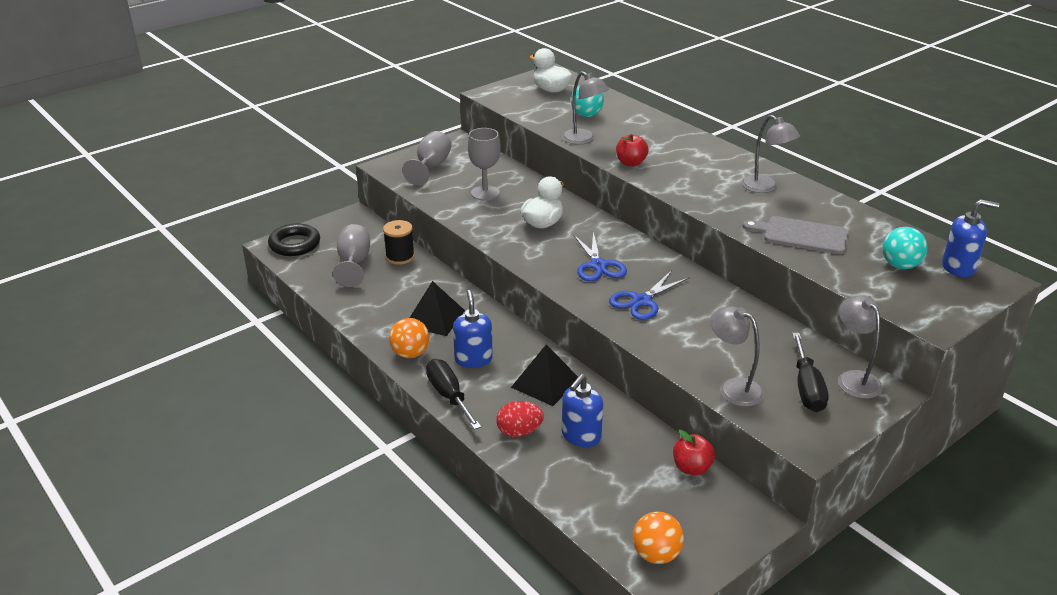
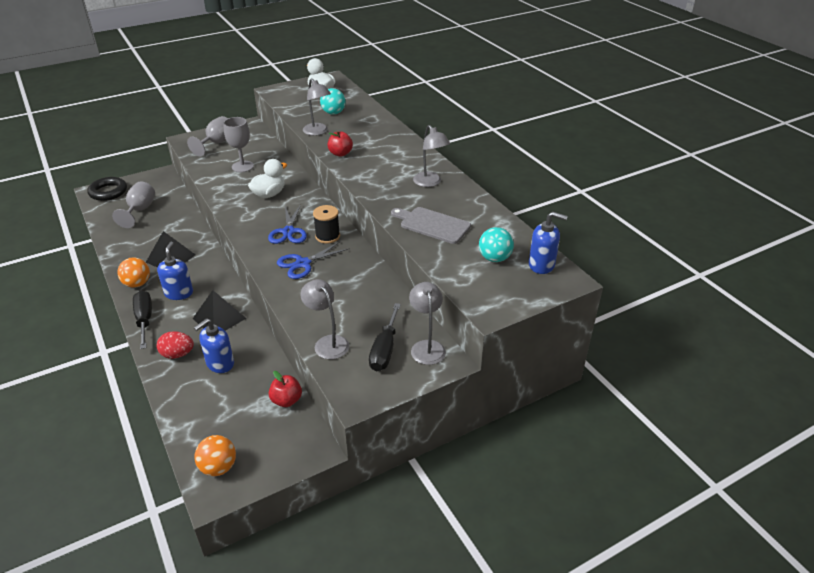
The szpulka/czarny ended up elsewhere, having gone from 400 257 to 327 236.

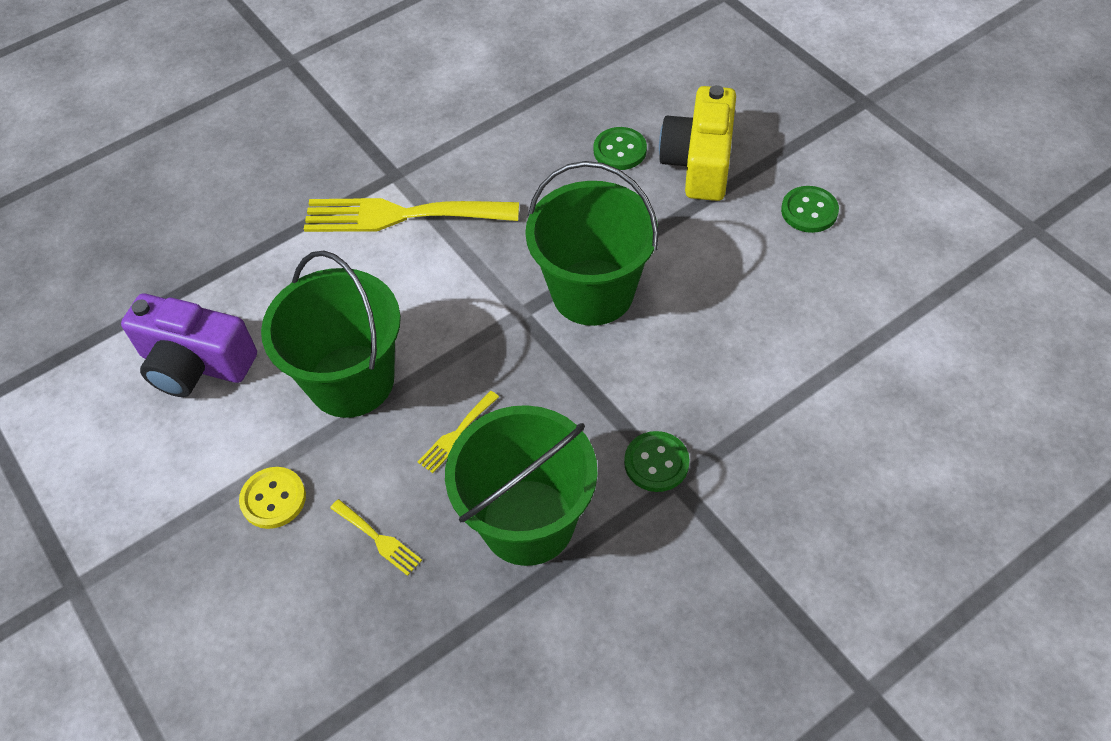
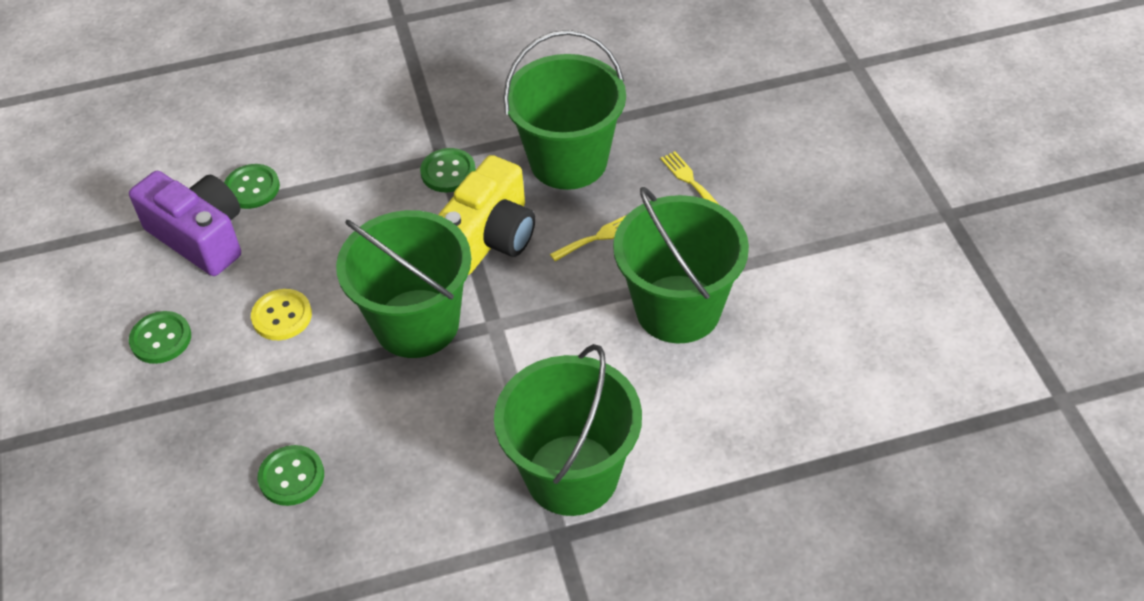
The aparat fotograficzny/fioletowy ended up elsewhere, having gone from 195 363 to 200 237.
The guzik/żółty ended up elsewhere, having gone from 273 499 to 282 316.
Where the widelec/żółty stood at 400 215, the wiadro/zielony came to stand at 572 474.
The aparat fotograficzny/żółty ended up elsewhere, having gone from 699 162 to 489 238.
The second view gained the guzik/zielony at 252 188.

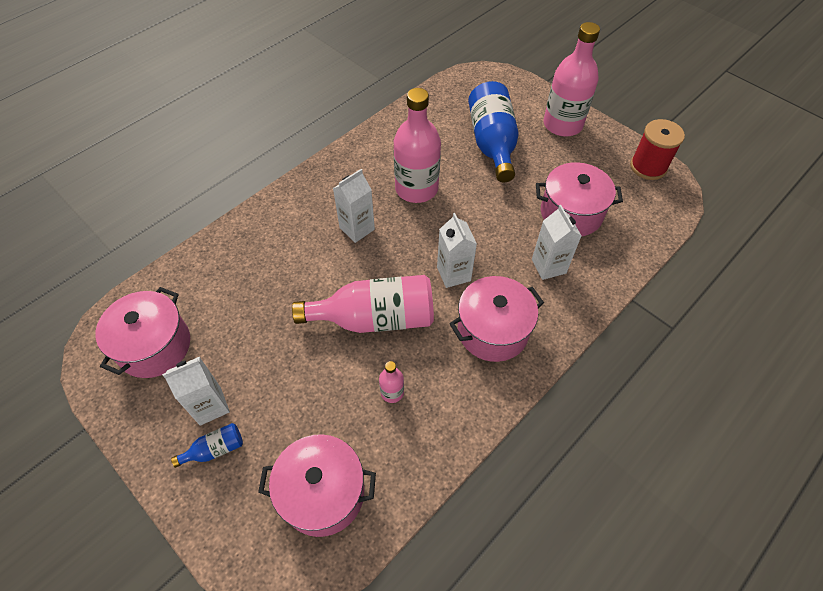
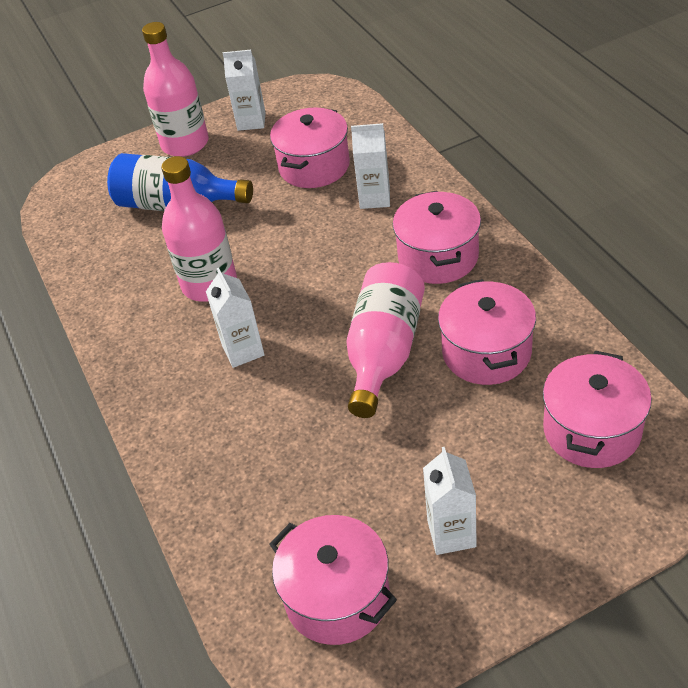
The second view lost the butelka/niebieski at 215 449.
Where the butelka/różowy stood at 392 392, the garnek/różowy came to stand at 486 352.
The karton mleka/biały ended up elsewhere, having gone from 453 274 to 251 121.
The second view lost the szpulka/czerwony at 648 167.

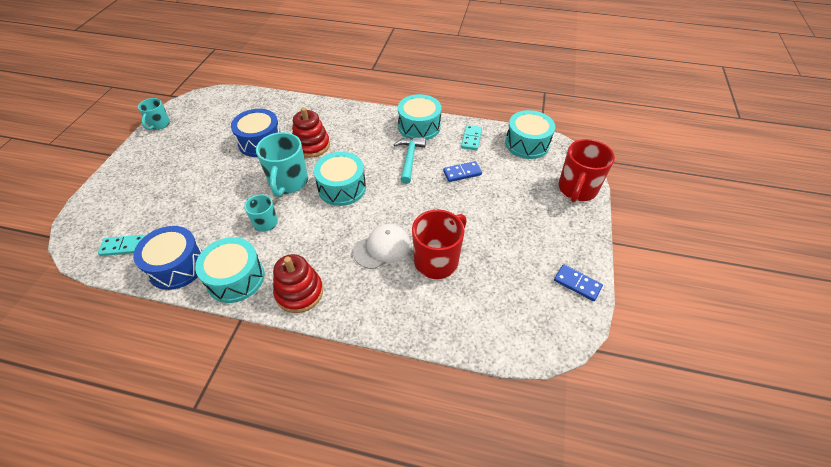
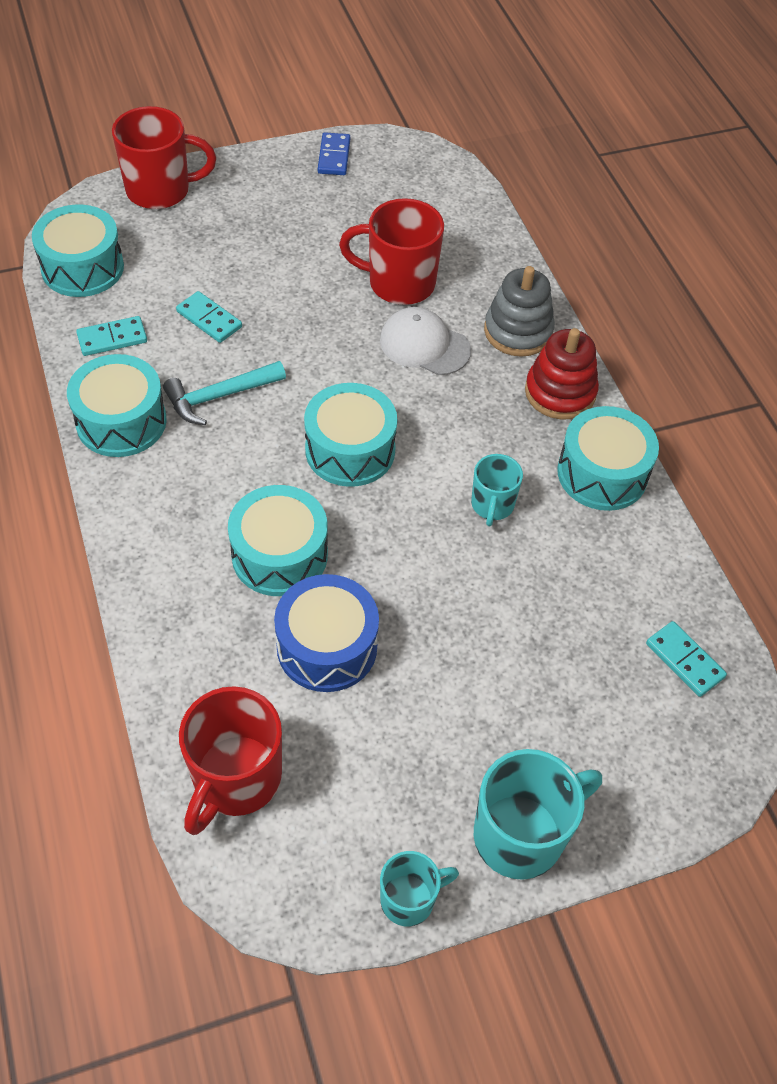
The second view lost the bęben/niebieski at 177 266.
The kubek/turkusowy ended up elsewhere, having gone from 288 182 to 521 834.
Where the zabawka nakładanka/czerwony stood at 311 145, the bęben/turkusowy came to stand at 279 555.
What was the kostka domina/niebieski at 462 173 turned into the kostka domina/turkusowy at 209 319.
The second view gained the kubek/czerwony at 235 779.
The second view gained the zabawka nakładanka/szary at 518 331.

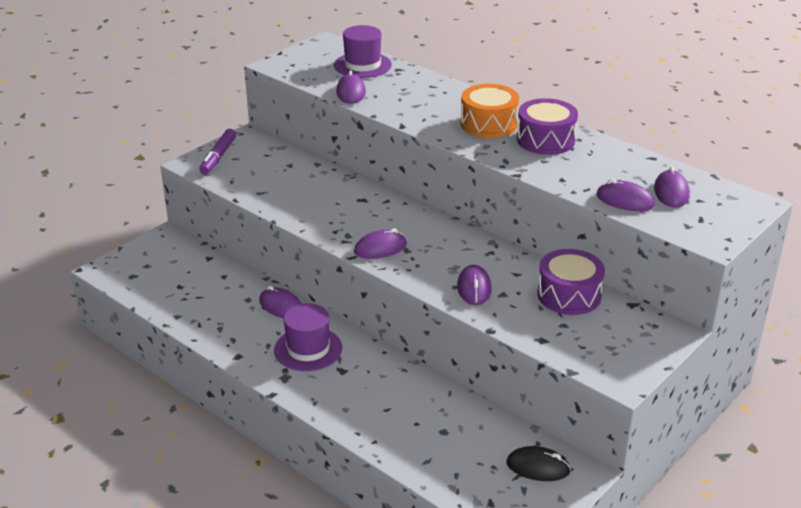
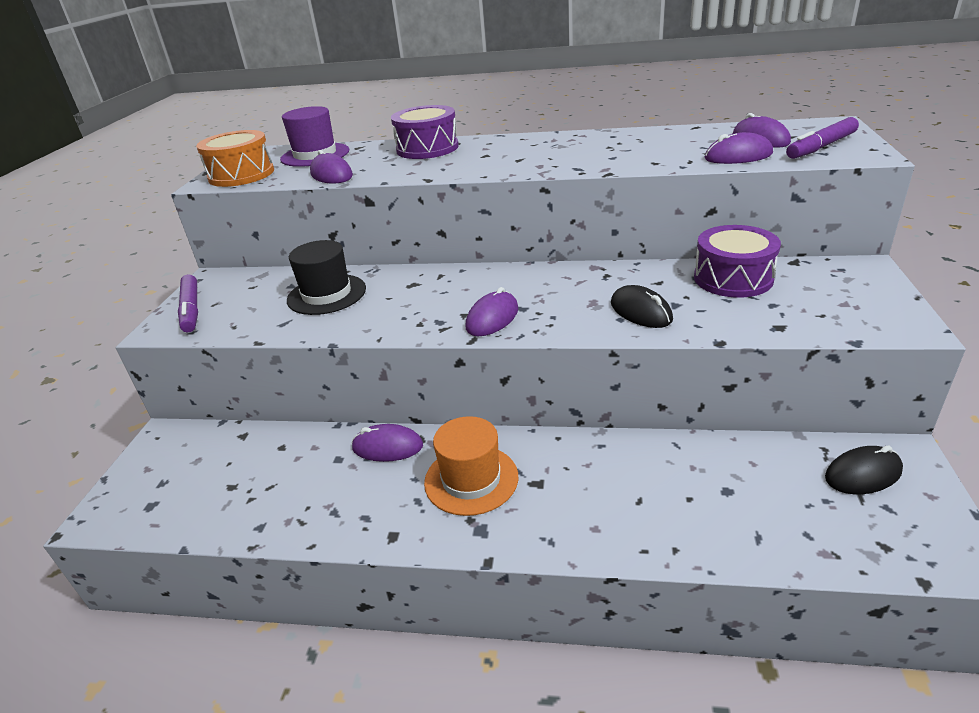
What was the kapelusz/fioletowy at 308 349 turned into the kapelusz/pomarańczowy at 471 479.
What was the myszka/fioletowy at 474 288 turned into the myszka/czarny at 641 311.
The bęben/pomarańczowy ended up elsewhere, having gone from 488 124 to 241 175.
The bęben/fioletowy ended up elsewhere, having gone from 545 140 to 427 148.
The second view gained the kapelusz/czarny at 326 294.
The second view gained the flamaster/fioletowy at 821 147.

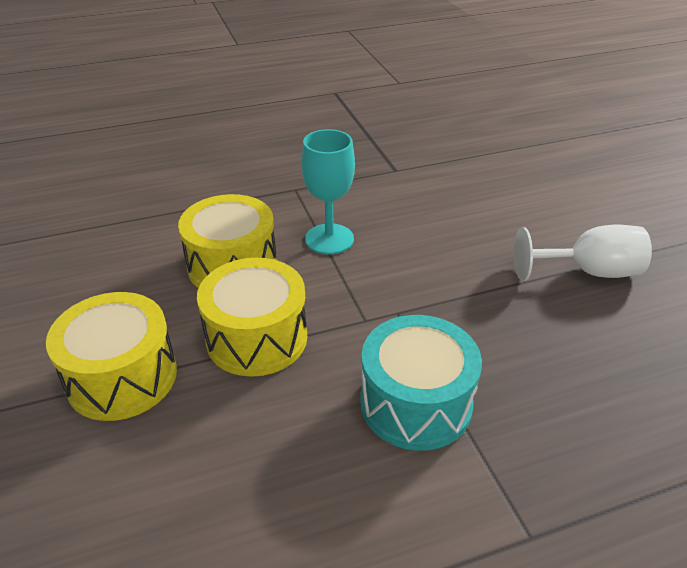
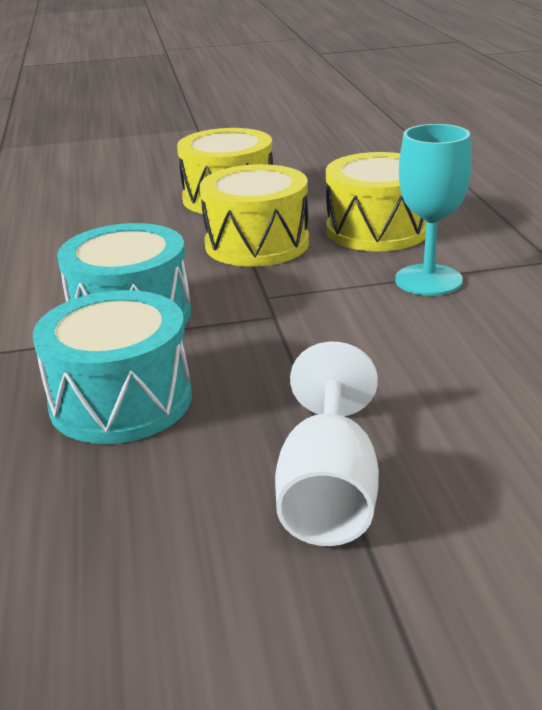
The second view gained the bęben/turkusowy at 121 401.

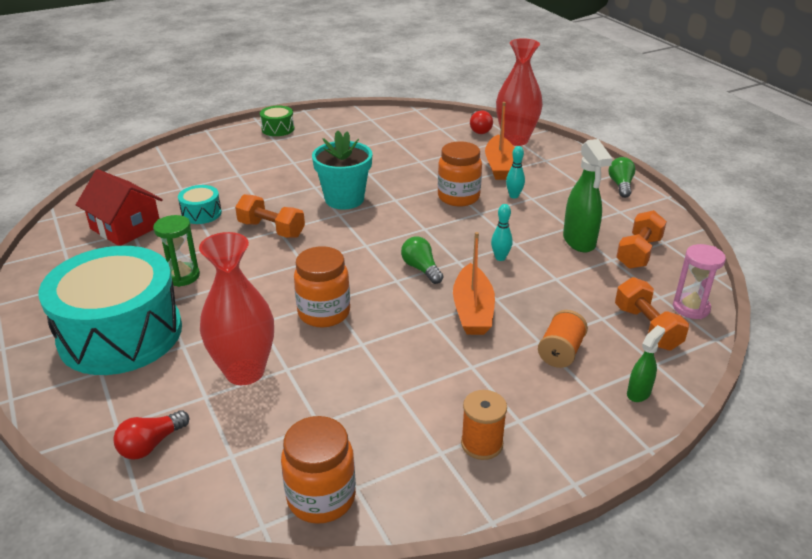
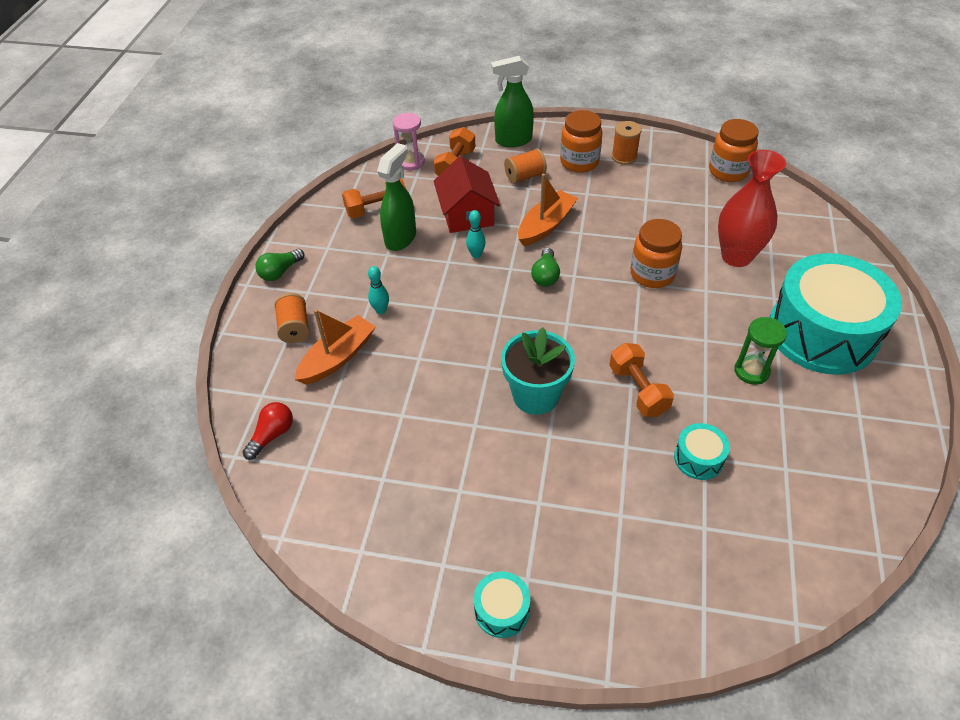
The domek/czerwony ended up elsewhere, having gone from 125 227 to 467 214.
The second view lost the żarówka/czerwony at 151 445.
What was the bęben/zielony at 278 129 turned into the bęben/turkusowy at 502 610.
The słoik/pomarańczowy ended up elsewhere, having gone from 458 197 to 579 162.
The second view lost the wazon/czerwony at 515 140.
The size of the spryskiwacz/zielony at 639 393 changed by a factor of 1.82.
The second view gained the szpulka/pomarańczowy at 295 328.

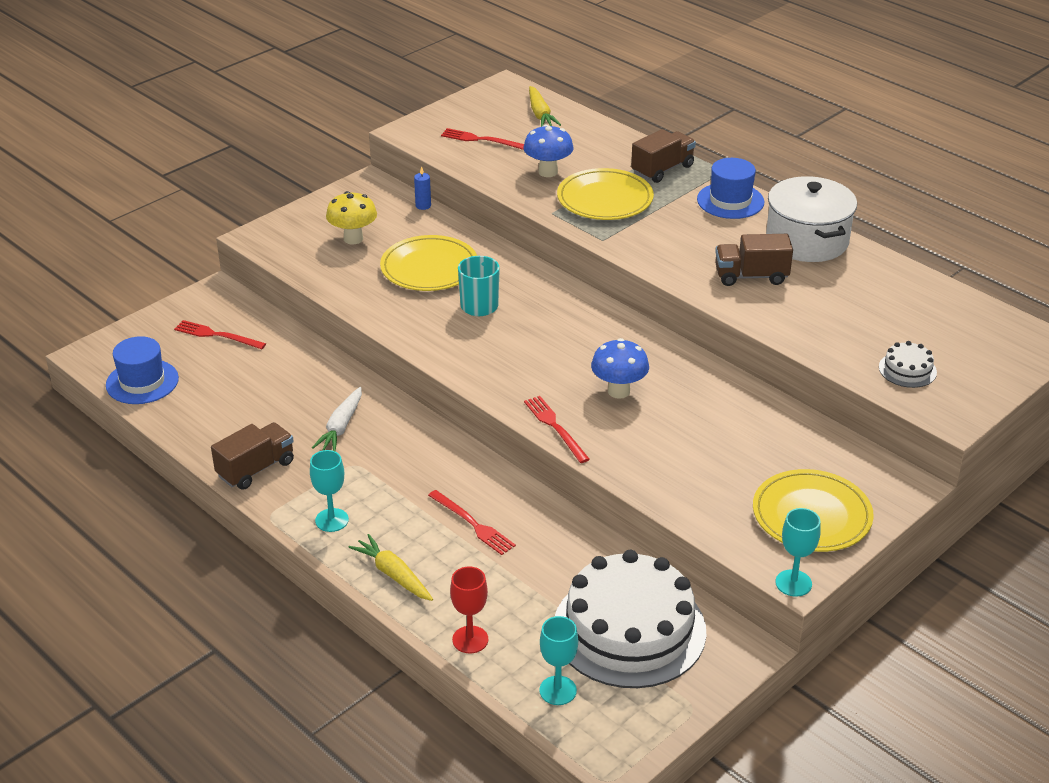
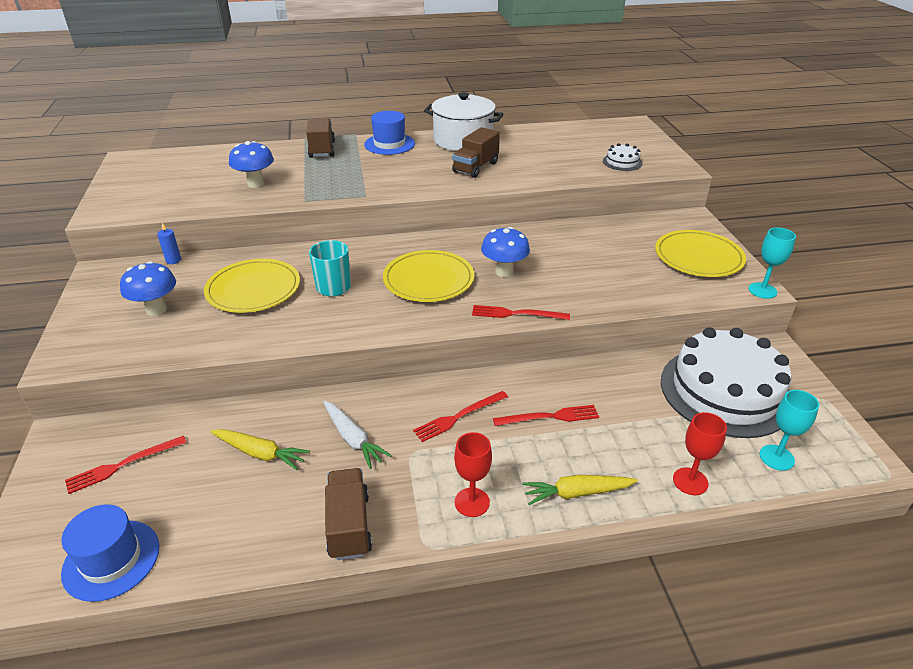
What was the kielich/turkusowy at 332 520 turned into the kielich/czerwony at 472 502.
What was the grzyb/żółty at 353 239 turned into the grzyb/niebieski at 156 309.
The widelec/czerwony ended up elsewhere, having gone from 481 140 to 458 417.
The marchewka/żółty ended up elsewhere, having gone from 540 114 to 260 453.
The talerz/żółty ended up elsewhere, having gone from 605 199 to 428 280.

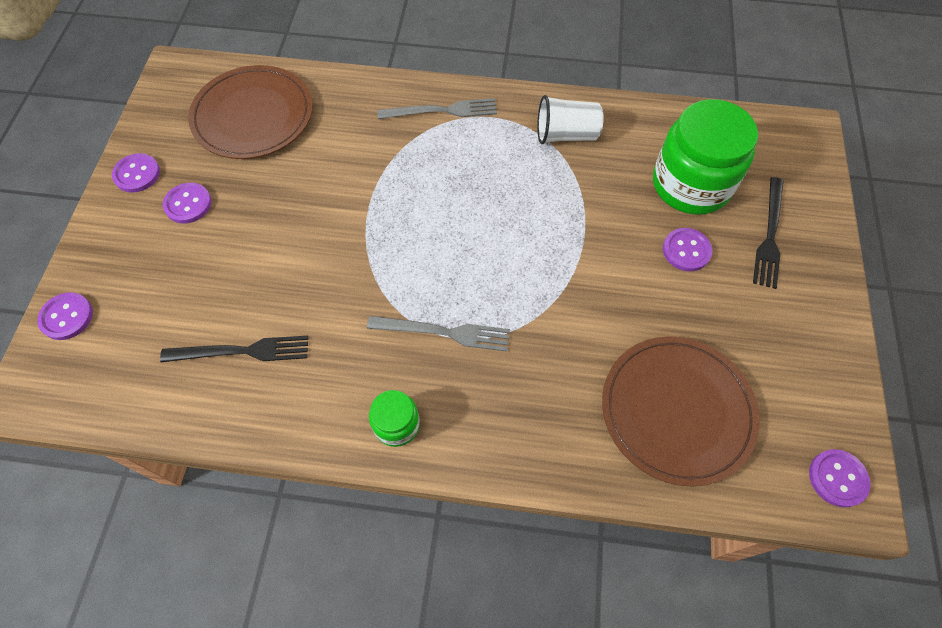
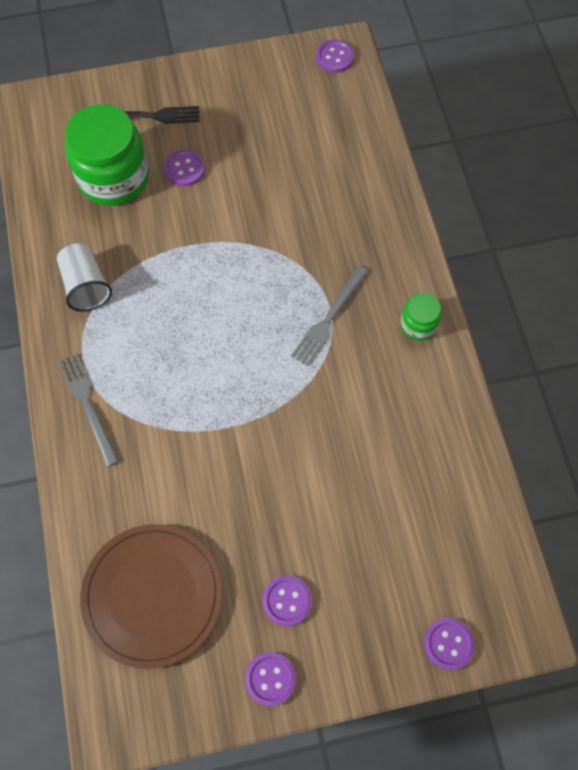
The second view lost the widelec/czarny at 242 351.
The widelec/szary at 444 332 ended up facing another way, 135 degrees counterclockwise from before.
The second view lost the talerz/brązowy at 677 410.

